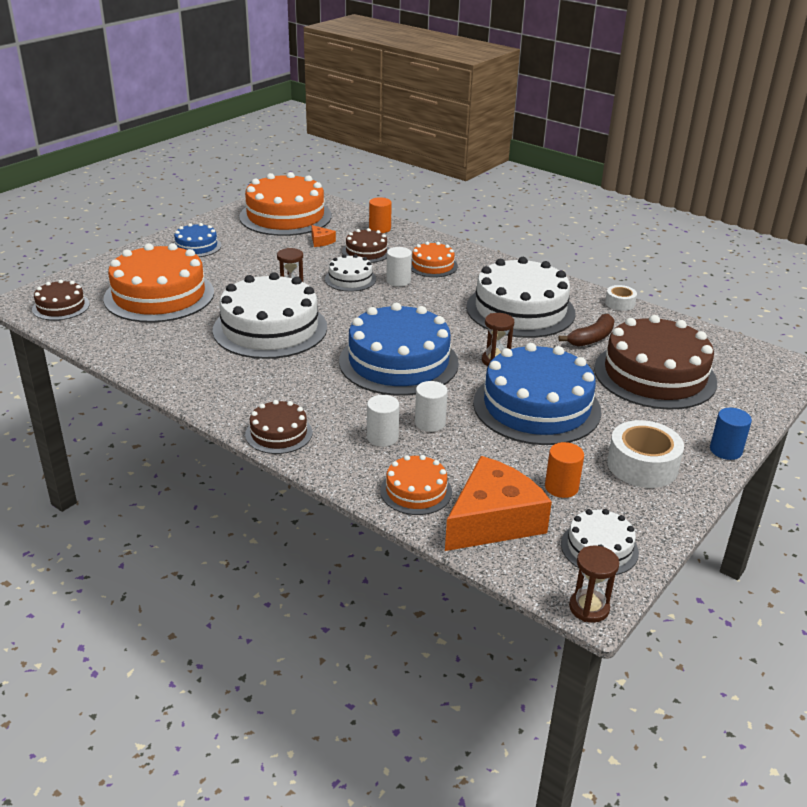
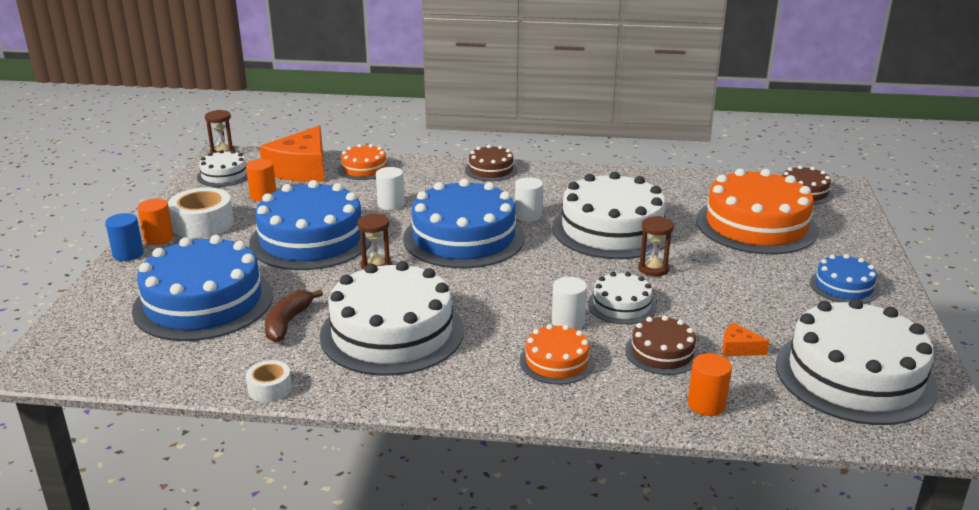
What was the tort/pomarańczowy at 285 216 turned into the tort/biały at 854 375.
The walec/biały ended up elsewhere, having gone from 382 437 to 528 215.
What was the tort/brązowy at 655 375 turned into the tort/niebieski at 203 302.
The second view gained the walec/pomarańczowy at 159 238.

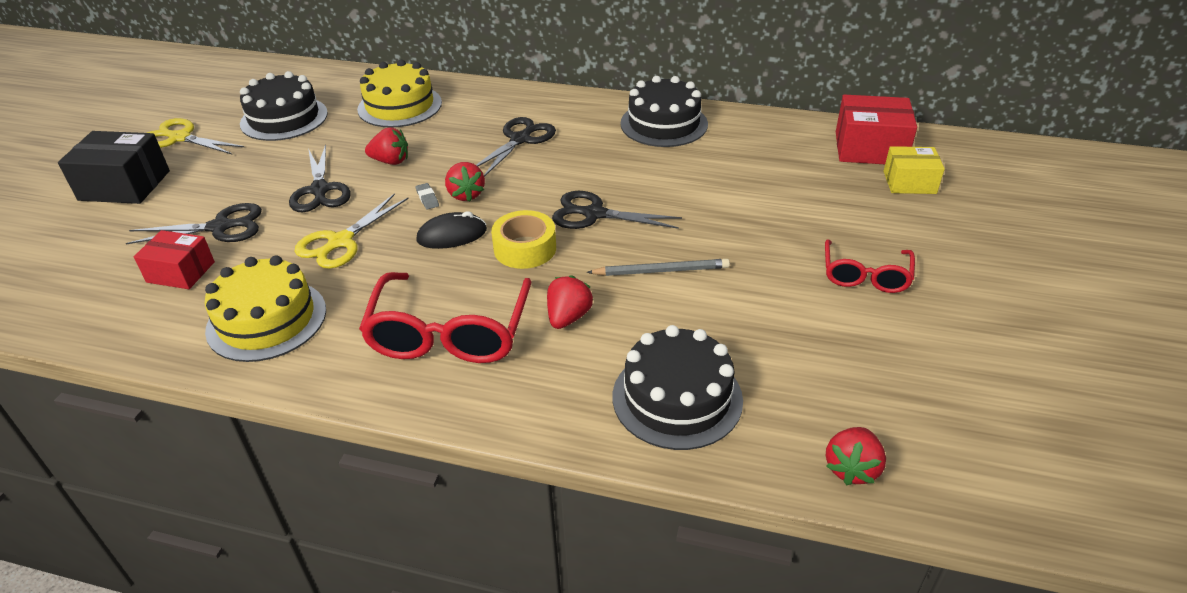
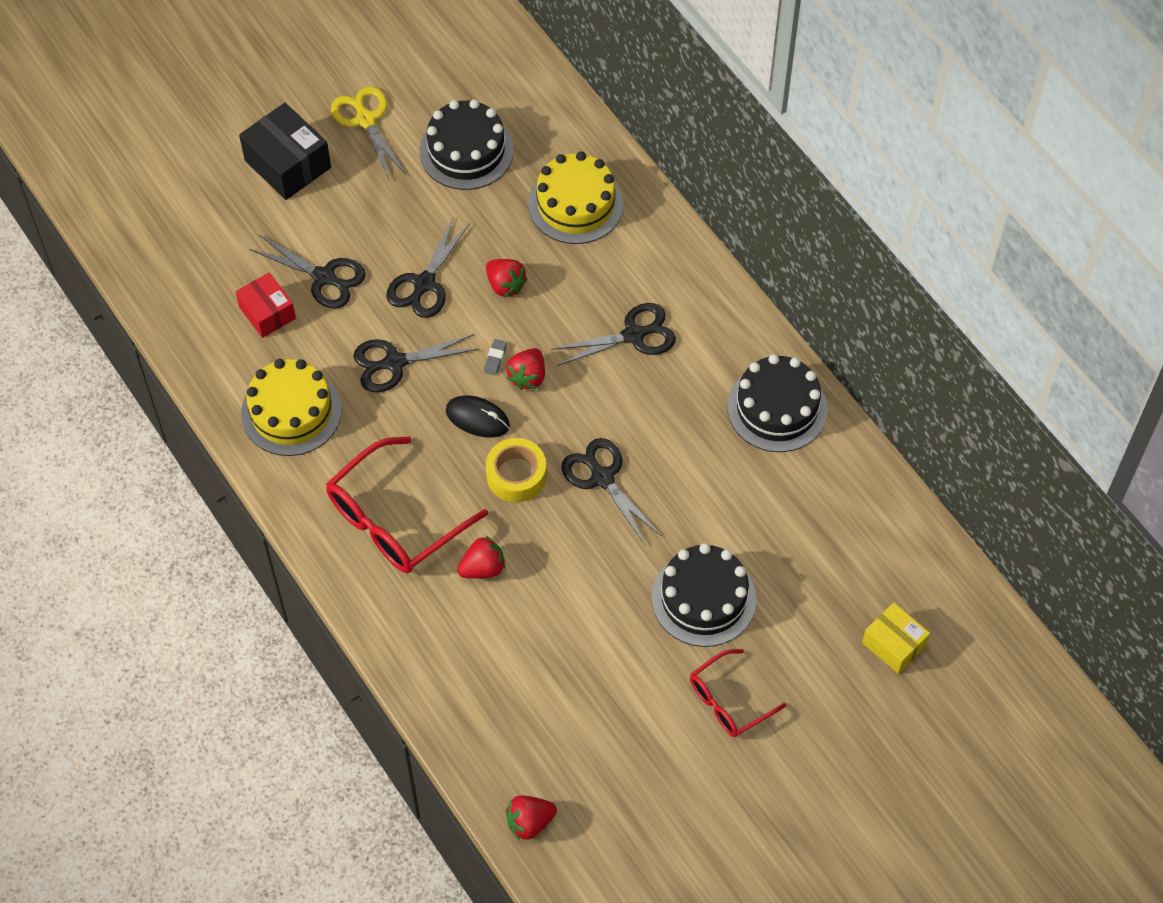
What was the nożyczki/żółty at 340 241 turned into the nożyczki/czarny at 395 363.
The second view lost the ołówek/szary at 661 271.
The tort/czarny ended up elsewhere, having gone from 677 398 to 703 598.
The second view lost the pudełko/czerwony at 870 148.

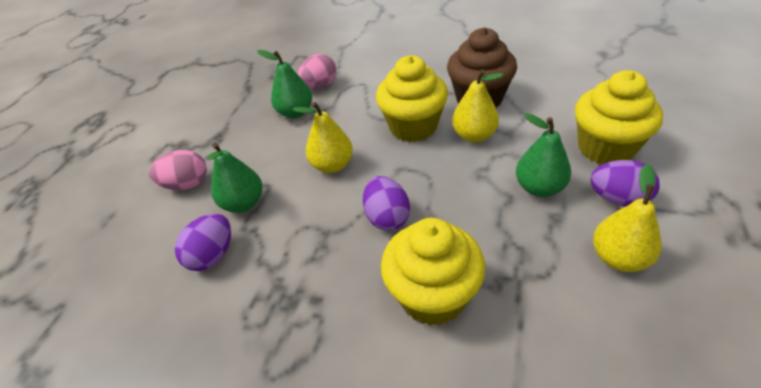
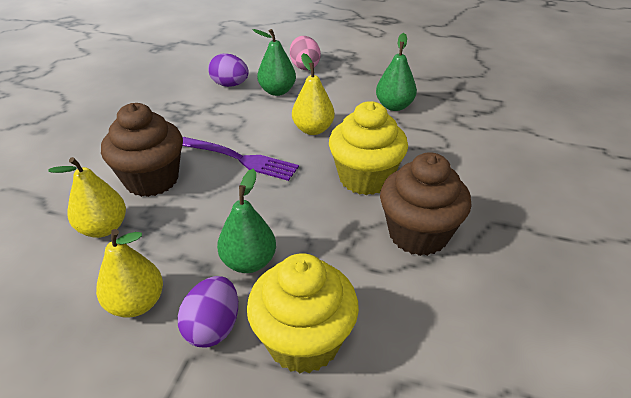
The second view lost the jajko/różowy at 320 86.
Where the jajko/fioletowy stood at 387 217, the widelec/fioletowy came to stand at 240 159.
What was the muffinka/żółty at 433 295 turned into the muffinka/brązowy at 152 180.
The gruszka/żółty ended up elsewhere, having gone from 474 135 to 103 228.

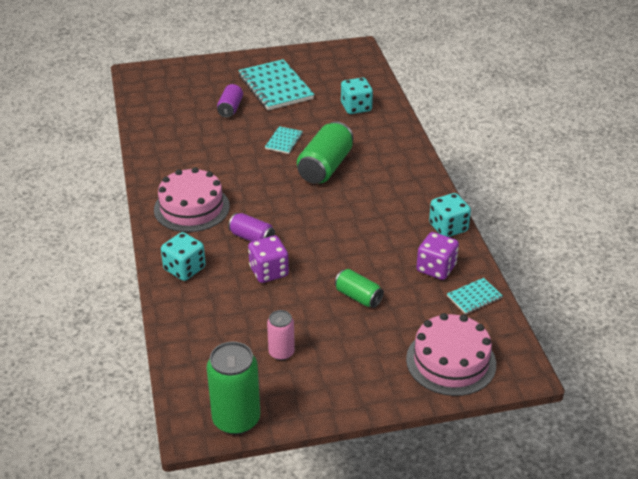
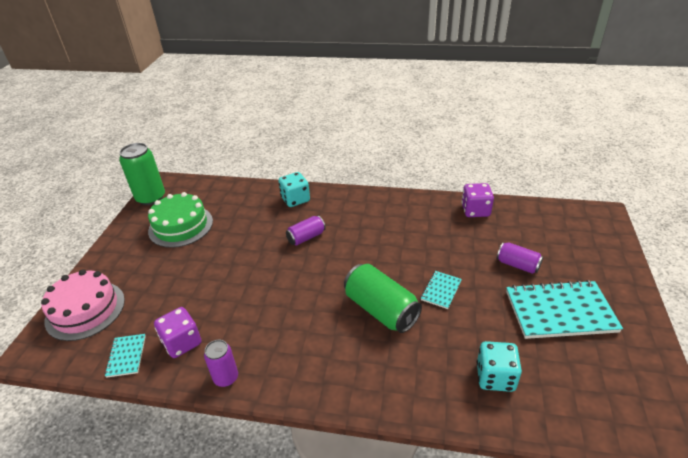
The second view lost the tort/różowy at 191 208.
The kostka do gry/fioletowy ended up elsewhere, having gone from 269 271 to 475 210.
The zeszyt/turkusowy at 284 141 ended up facing another way, 75 degrees clockwise from before.
Where the puszka/różowy stood at 281 352, the tort/zielony came to stand at 181 226.
The second view lost the puszka/zielony at 358 297.
Where the kostka do gry/turkusowy stood at 448 227, the puszka/fioletowy came to stand at 226 378.

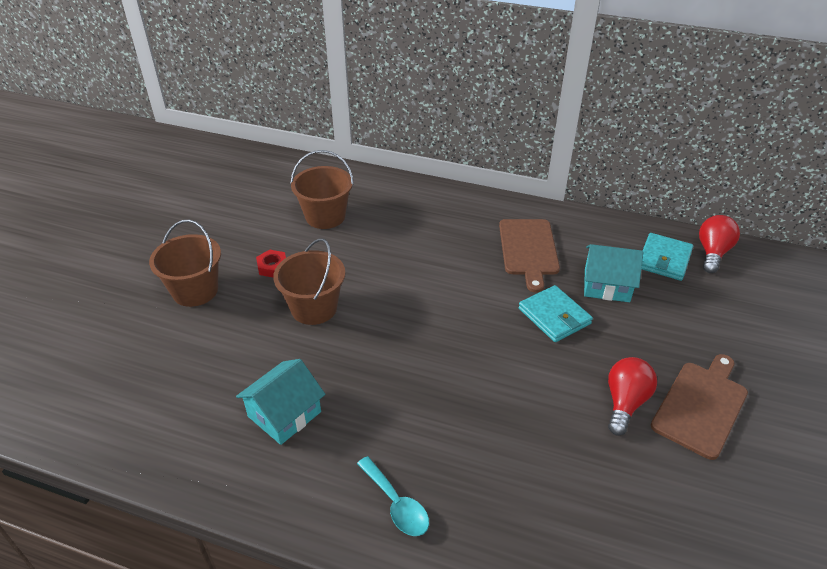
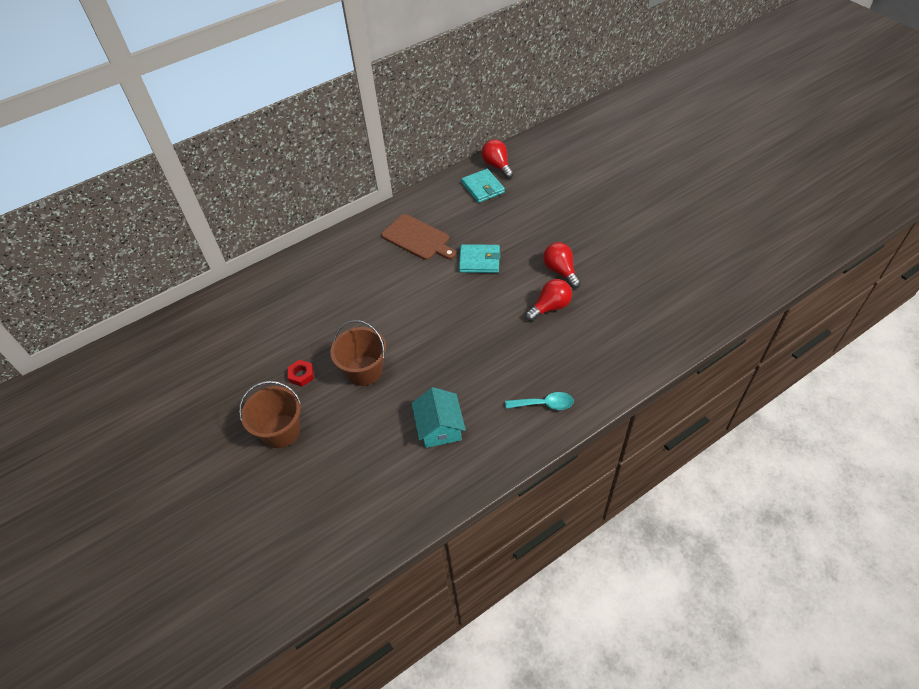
The second view lost the wiadro/brązowy at 325 216.
The second view lost the domek/turkusowy at 606 285.
The second view lost the deska do krojenia/brązowy at 701 406.
The second view gained the żarówka/czerwony at 550 307.

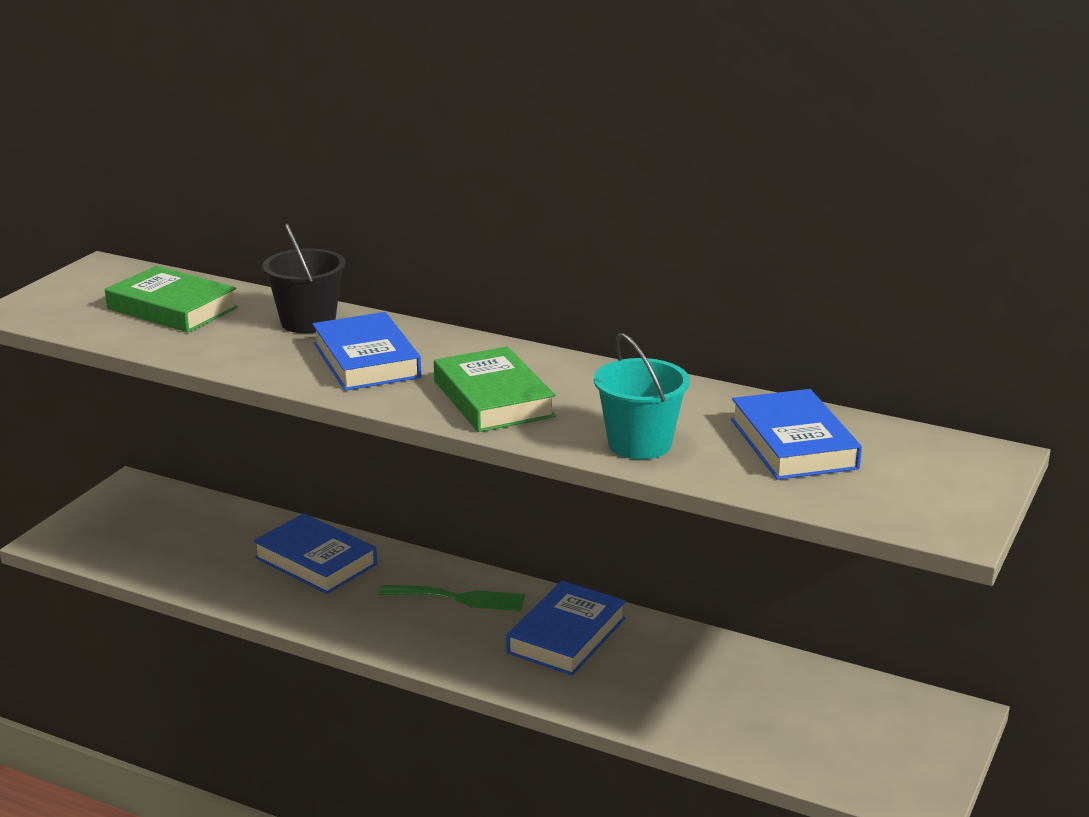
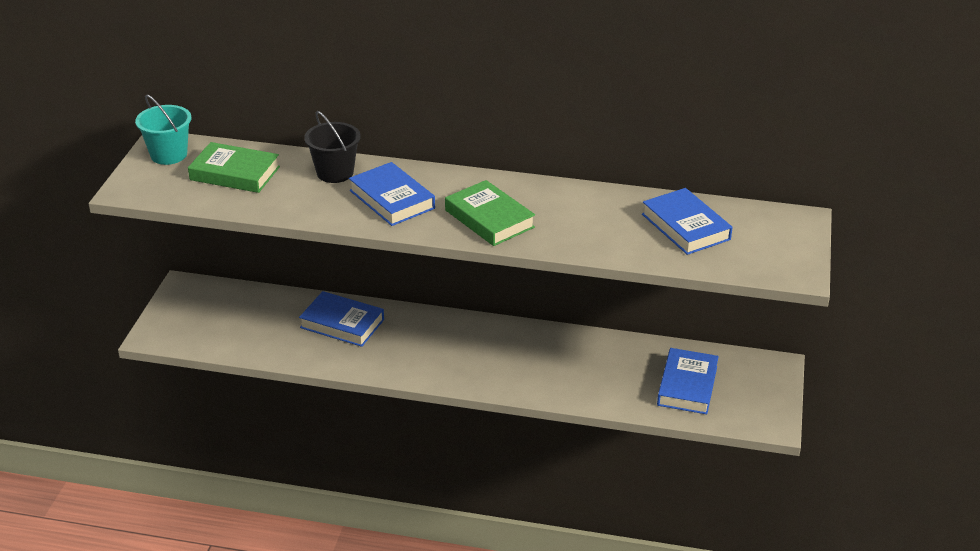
The second view lost the widelec/zielony at 459 598.
The książka/niebieski ended up elsewhere, having gone from 566 635 to 687 386.
The wiadro/turkusowy ended up elsewhere, having gone from 639 444 to 169 155.

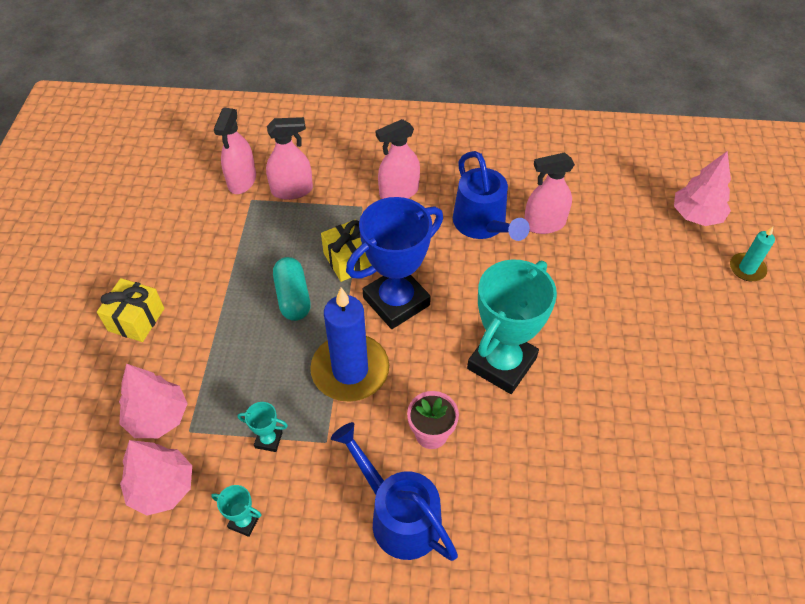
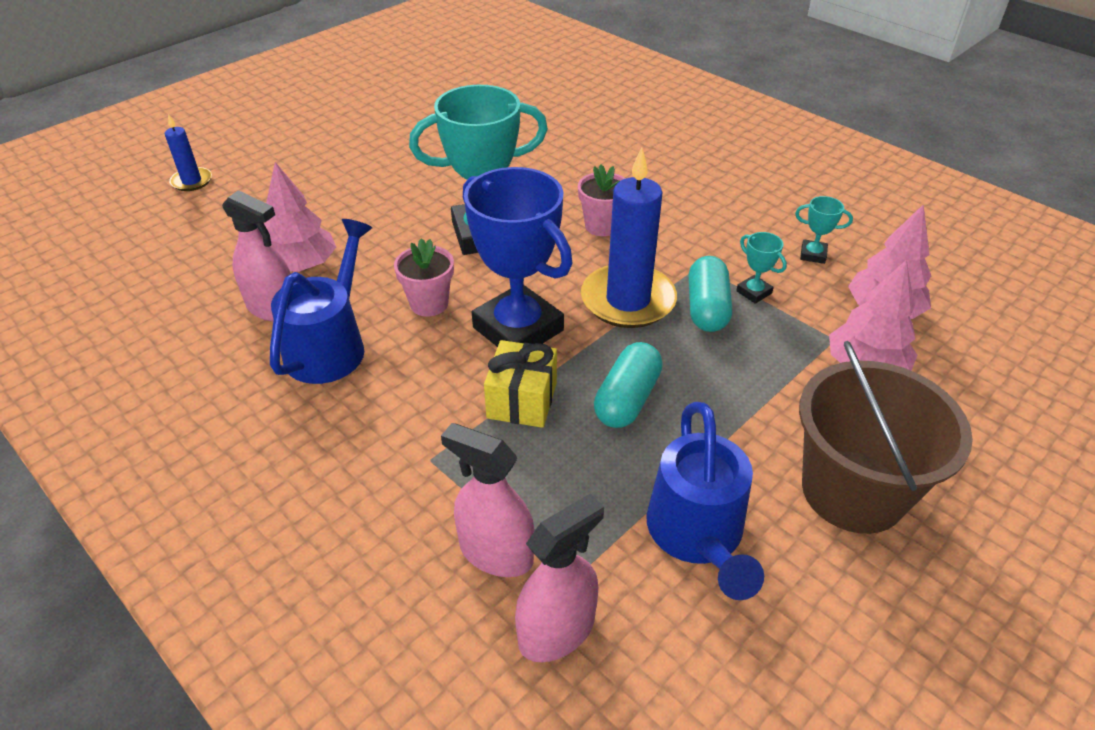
Where the prezent/żółty stood at 136 319, the wiadro/brązowy came to stand at 853 491.
The puchar/turkusowy at 244 521 ended up facing another way, 45 degrees counterclockwise from before.
The konewka/niebieski ended up elsewhere, having gone from 398 515 to 698 536.
The puchar/niebieski at 396 301 ended up facing another way, 45 degrees clockwise from before.
The second view lost the spryskiwacz/różowy at 399 192.
The drzewko/różowy ended up elsewhere, having gone from 696 215 to 302 266.
What was the świeca/turkusowy at 747 269 turned into the świeca/niebieski at 192 181.
The second view gained the doniczka/różowy at 429 304.
The second view gained the kapsułka/turkusowy at 707 308.

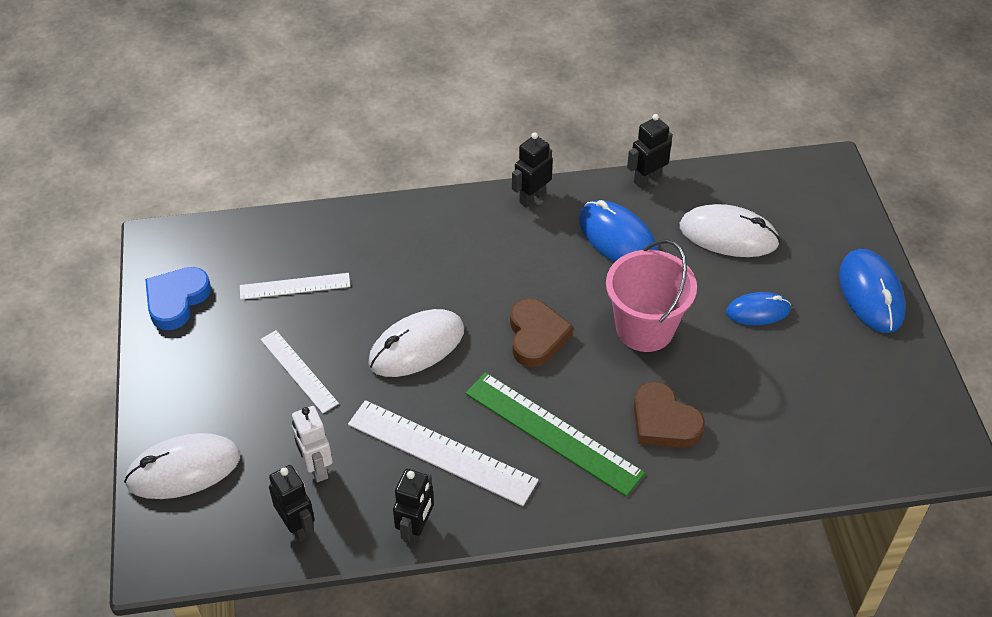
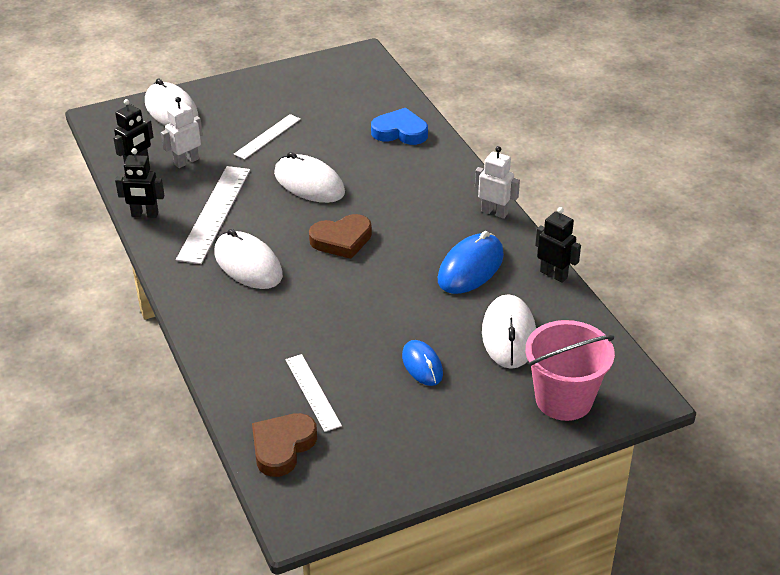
The serce/niebieski ended up elsewhere, having gone from 176 300 to 400 132.
The linijka/biały ended up elsewhere, having gone from 295 286 to 312 392.
Where the linijka/zielony stood at 553 433, the myszka/biały came to stand at 248 264.
What was the robot/czarny at 532 197 turned into the robot/biały at 494 212.
The wiadro/różowy ended up elsewhere, having gone from 645 328 to 564 399.
The serce/brązowy ended up elsewhere, having gone from 664 421 to 282 447.
The second view lost the myszka/niebieski at 871 293.

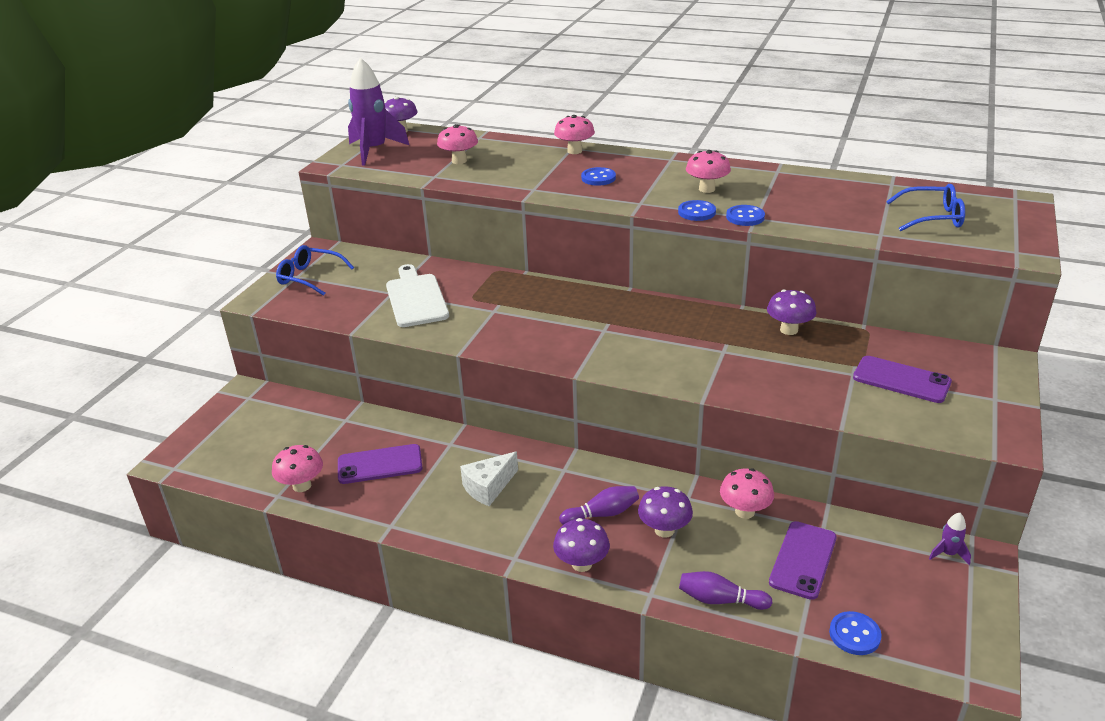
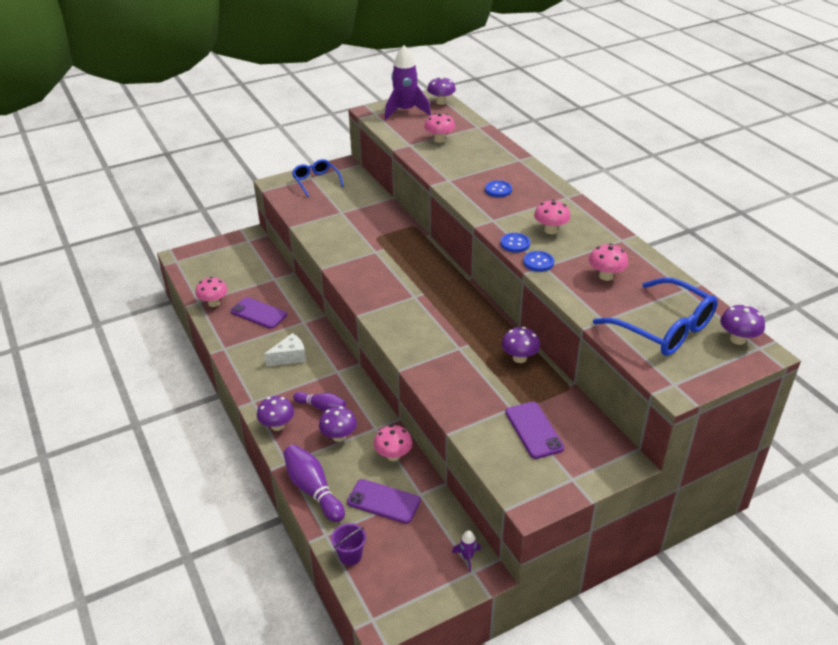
The second view lost the deska do krojenia/biały at 416 298.
The ser/biały at 488 487 ended up facing another way, 150 degrees clockwise from before.
The grzyb/różowy ended up elsewhere, having gone from 574 151 to 606 276.
The size of the kręgiel/fioletowy at 720 600 changed by a factor of 1.55.
The telefon/fioletowy at 803 560 ended up facing another way, 45 degrees clockwise from before.
Where the guzik/niebieski stood at 854 634, the wiadro/fioletowy came to stand at 350 555.
The size of the okulary/niebieski at 932 217 changed by a factor of 1.62.
The second view gained the grzyb/fioletowy at 737 339.

